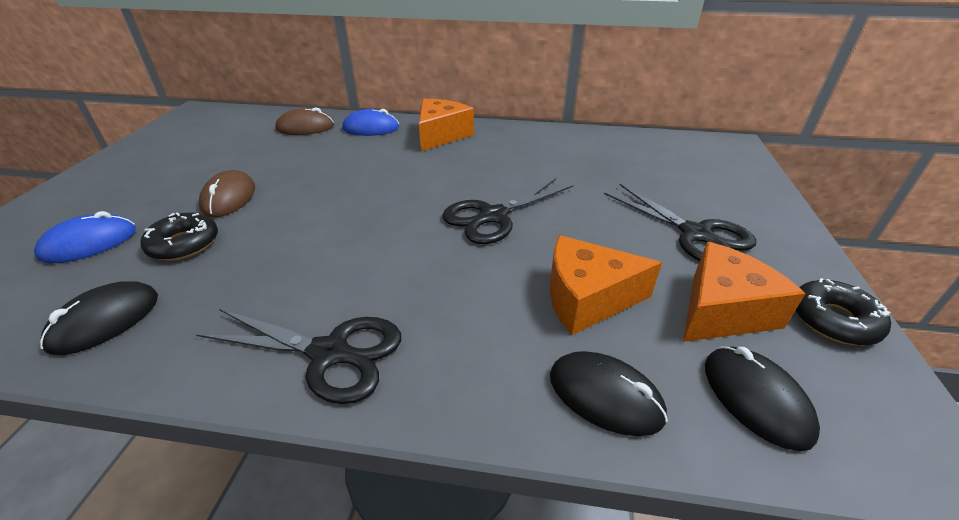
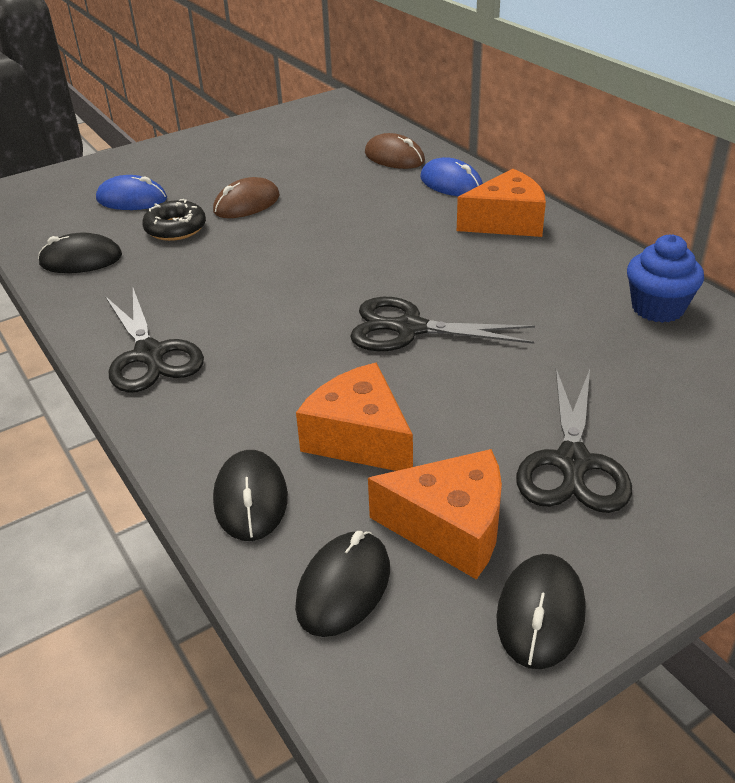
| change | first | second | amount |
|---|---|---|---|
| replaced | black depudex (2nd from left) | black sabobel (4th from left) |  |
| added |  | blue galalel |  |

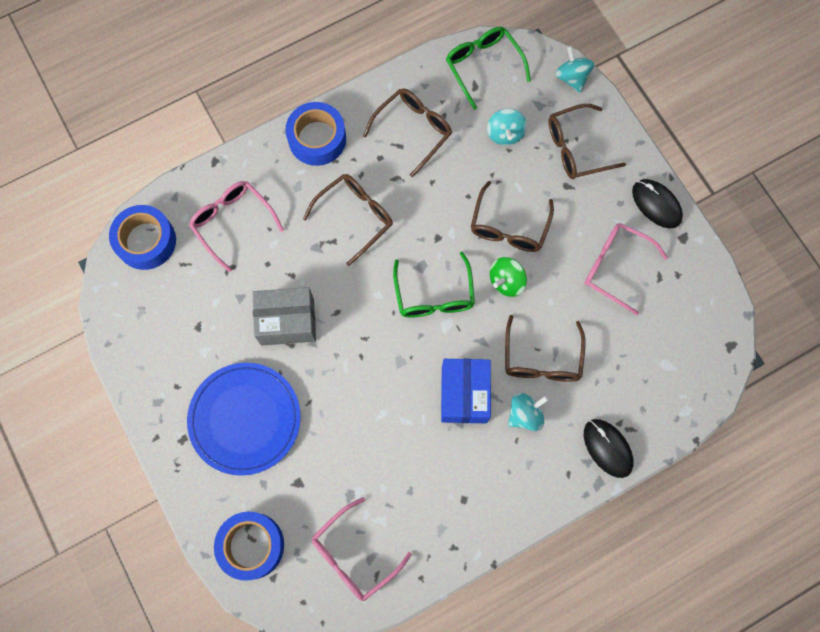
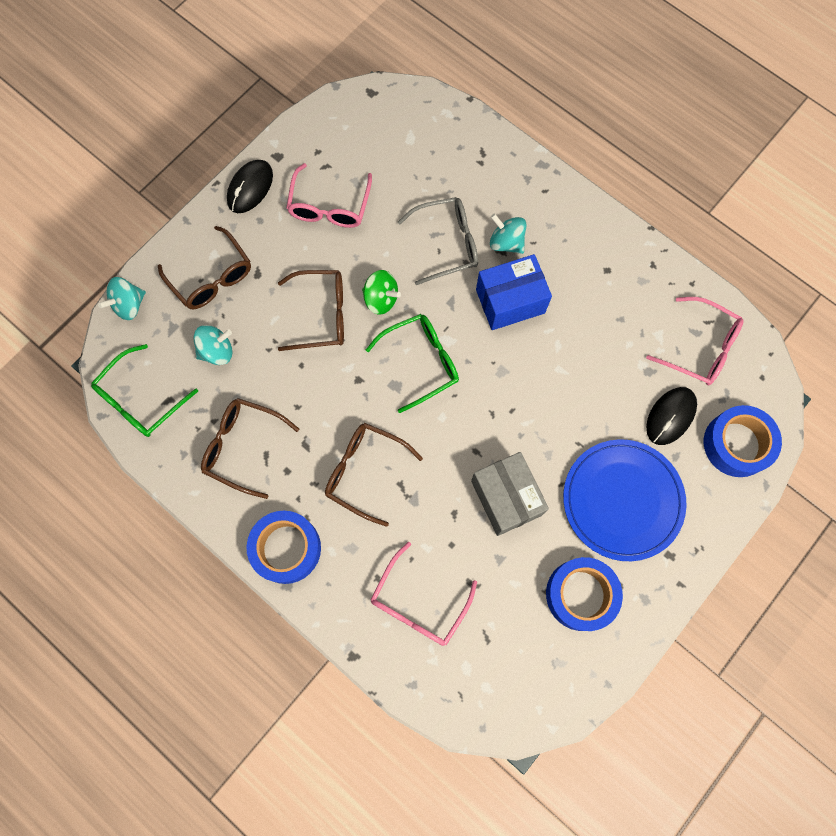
| change | first | second | amount |
|---|---|---|---|
| moved | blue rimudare (1st from left in the first image) | blue rimudare (2nd from left) |  |
| recoloured | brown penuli (4th from left) | grey penuli |  |
| moved | black sabobel (1st from left in the first image) | black sabobel (2nd from left) |  |

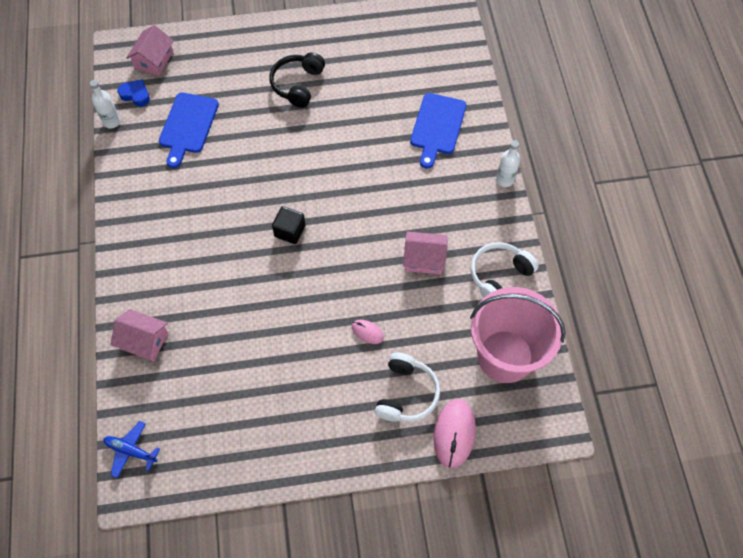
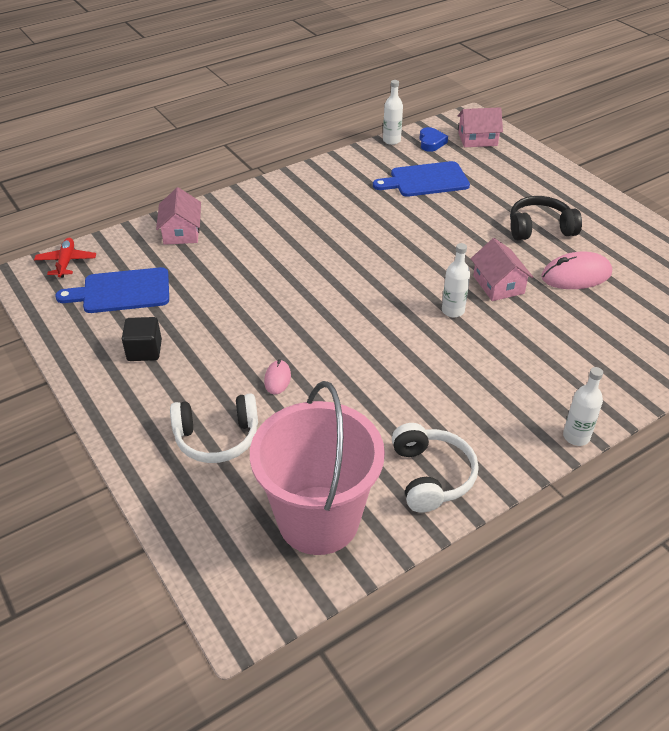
| change | first | second | amount |
|---|---|---|---|
| recoloured | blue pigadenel | red pigadenel |  |
| moved | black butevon |  |  |
| moved | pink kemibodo (3rd from left) |  |  |
| moved | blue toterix (2nd from left in the first image) | blue toterix (1st from left) |  |
| moved | pink sabobel (2nd from left) |  |  |
| turned | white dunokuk (2nd from left) |  | 60 degrees clockwise |
| added |  | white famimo (2nd from left) |  |

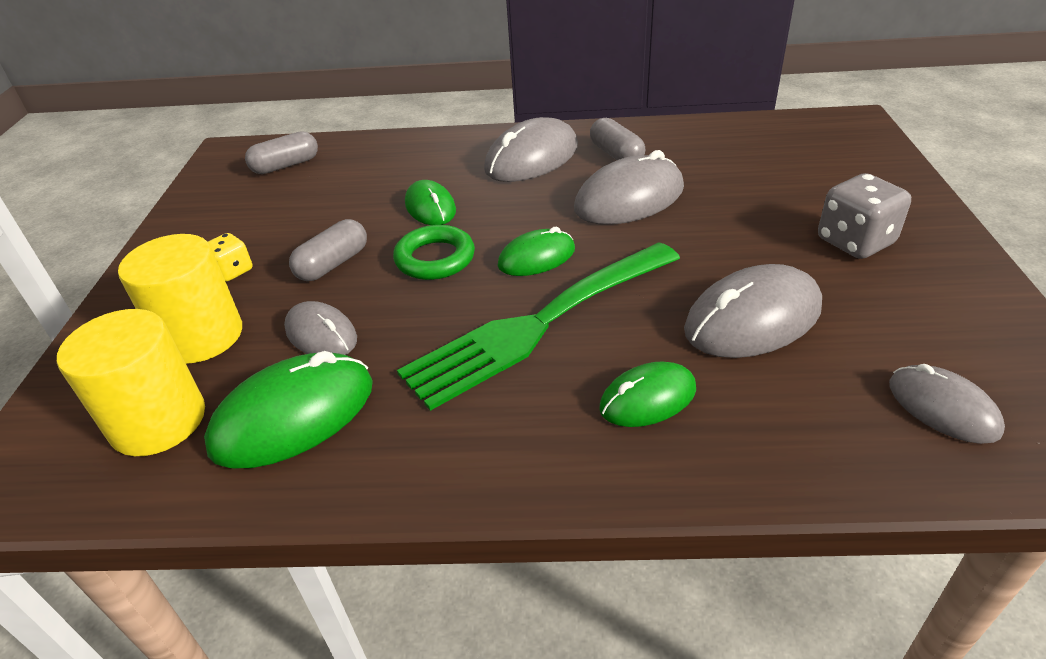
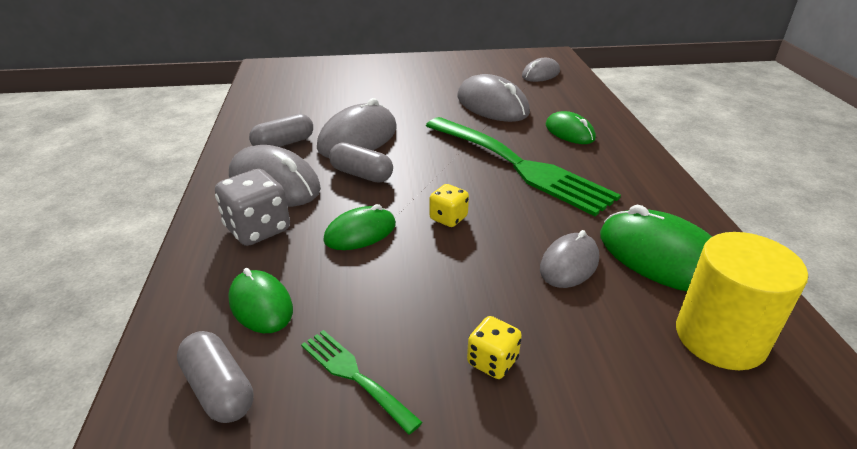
| change | first | second | amount |
|---|---|---|---|
| removed | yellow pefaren (2nd from left) |  |  |
| moved | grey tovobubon (2nd from left in the first image) | grey tovobubon (3rd from left) |  |
| replaced | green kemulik | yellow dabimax (1st from left) |  |
| moved | green sabobel (3rd from left in the first image) | green sabobel (1st from left) |  |
| turned | grey sabobel (3rd from left in the first image) | grey sabobel (2nd from left) | 75 degrees clockwise |
| moved | grey dabimax |  |  |
| added |  | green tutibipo (1st from left) |  |

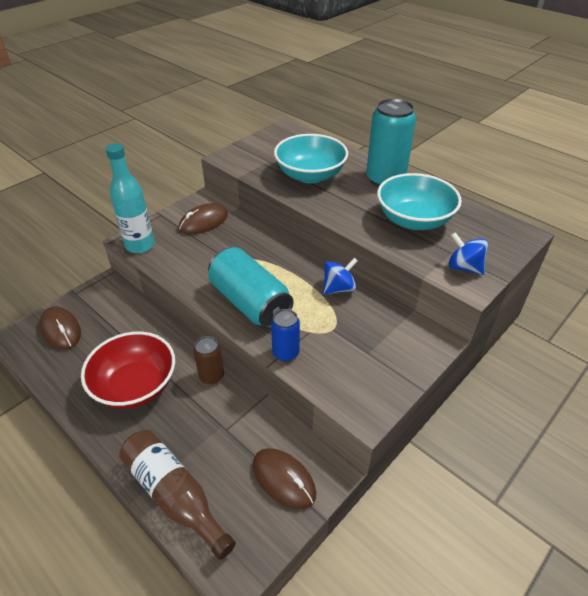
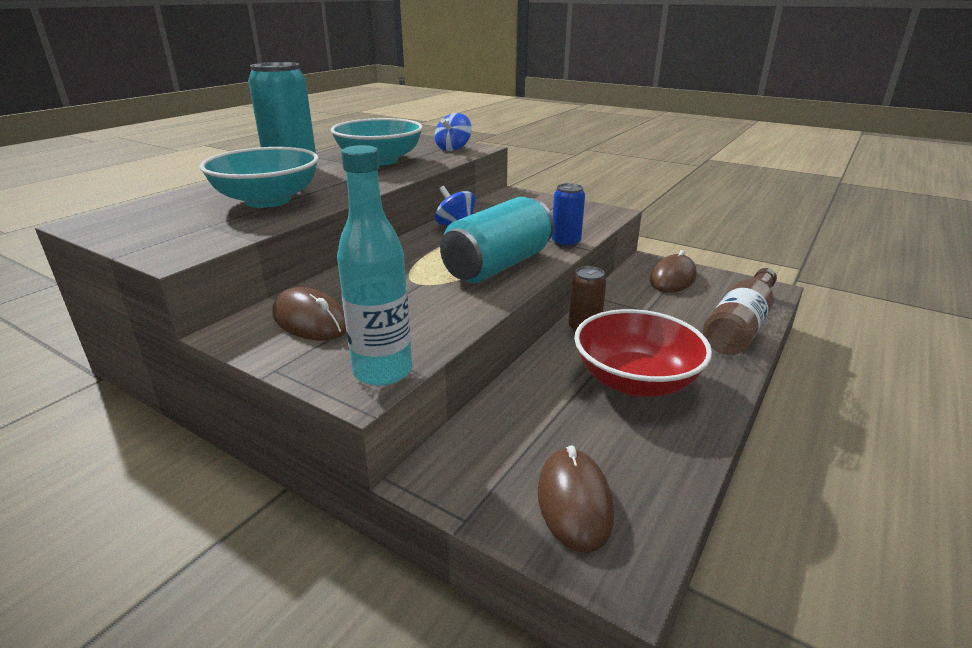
| change | first | second | amount |
|---|---|---|---|
| turned | brown sabobel (1st from left in the first image) | brown sabobel (2nd from left) | 45 degrees counterclockwise |

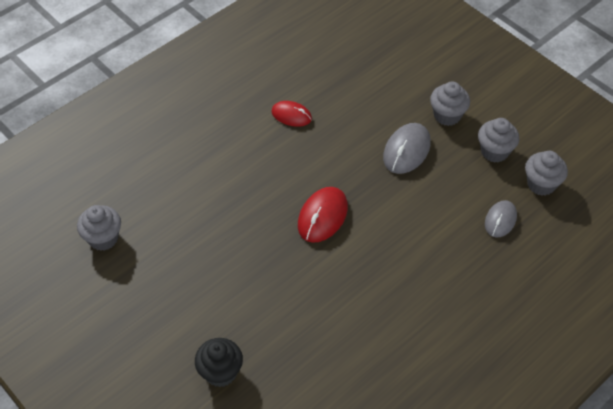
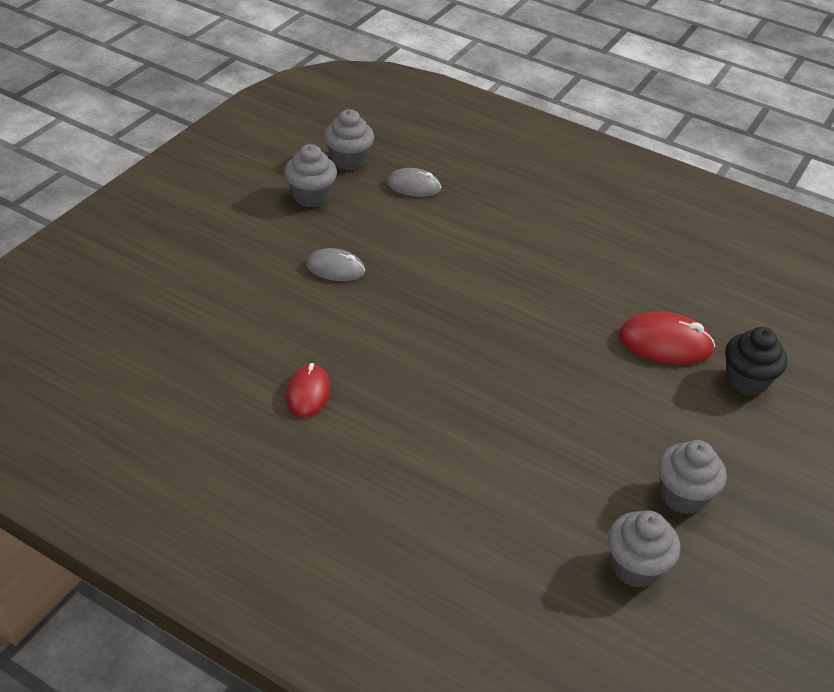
| change | first | second | amount |
|---|---|---|---|
| moved | red sabobel (2nd from left) |  |  |
| resized | grey sabobel (1st from left) |  | x0.66 |
| moved | grey galalel (2nd from left in the first image) | grey galalel (4th from left) |  |

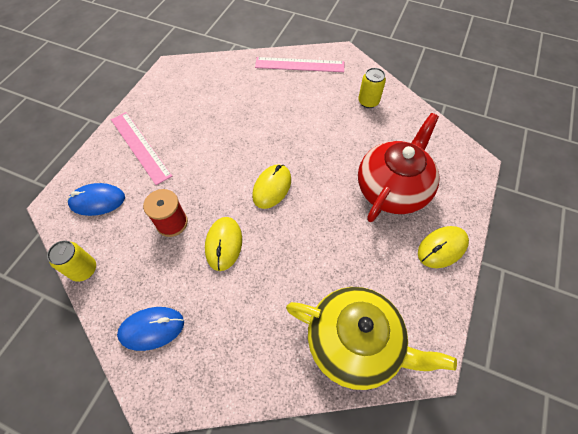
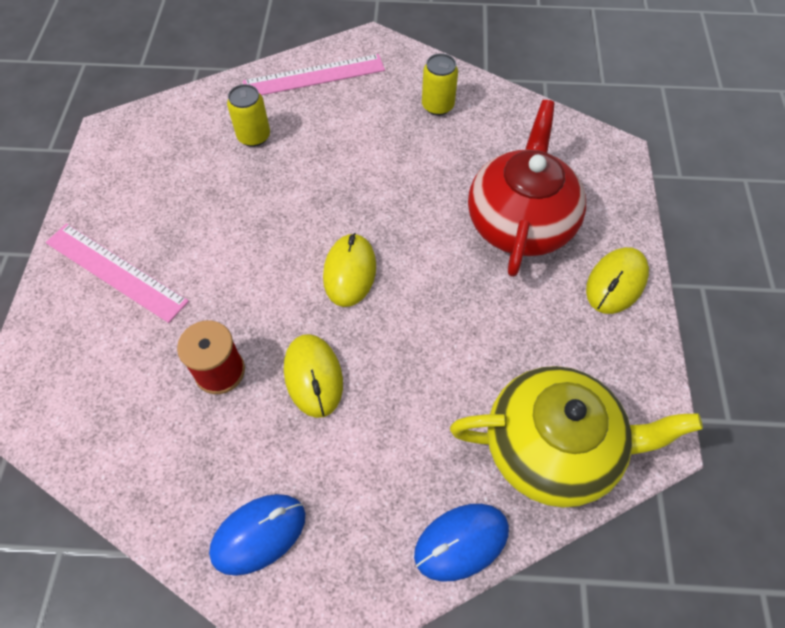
| change | first | second | amount |
|---|---|---|---|
| moved | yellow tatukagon (1st from left) |  |  |
| moved | blue sabobel (1st from left in the first image) | blue sabobel (2nd from left) |  |

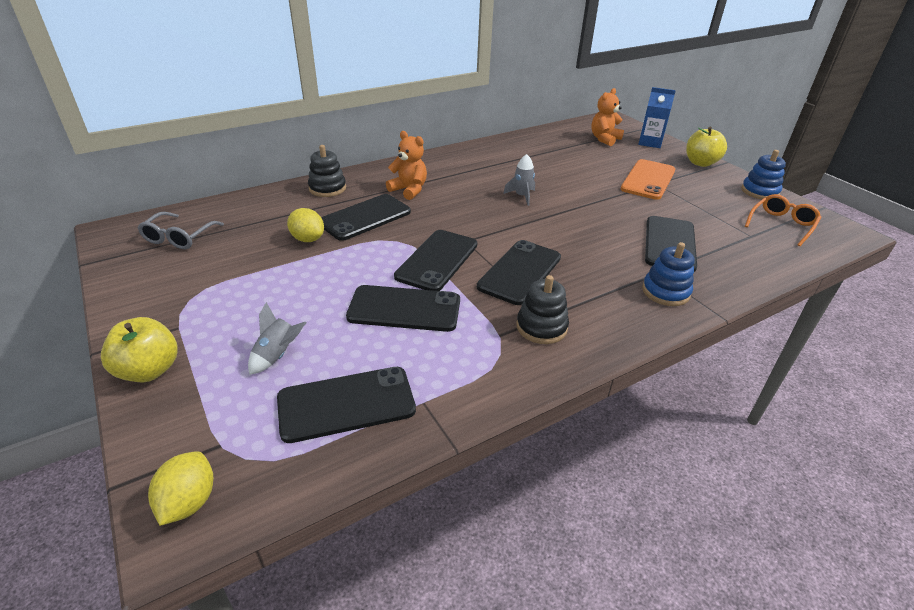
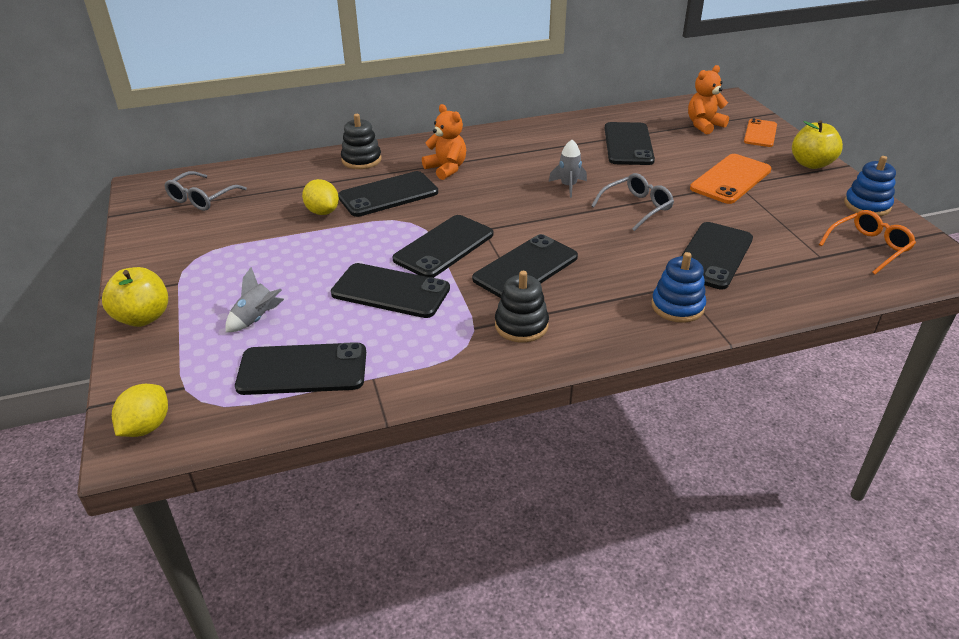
| change | first | second | amount |
|---|---|---|---|
| replaced | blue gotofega | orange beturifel (2nd from left) |  |
| added |  | grey penuli (2nd from left) |  |
| added |  | black beturifel (6th from left) |  |

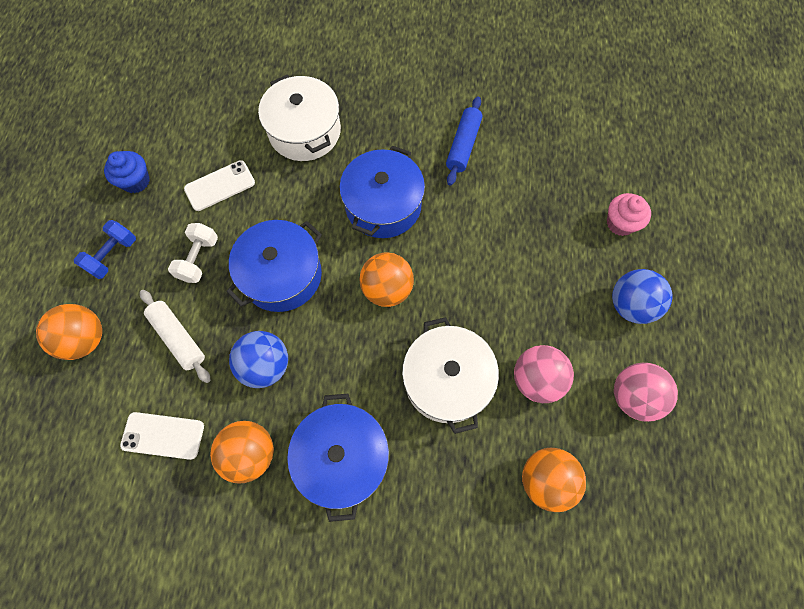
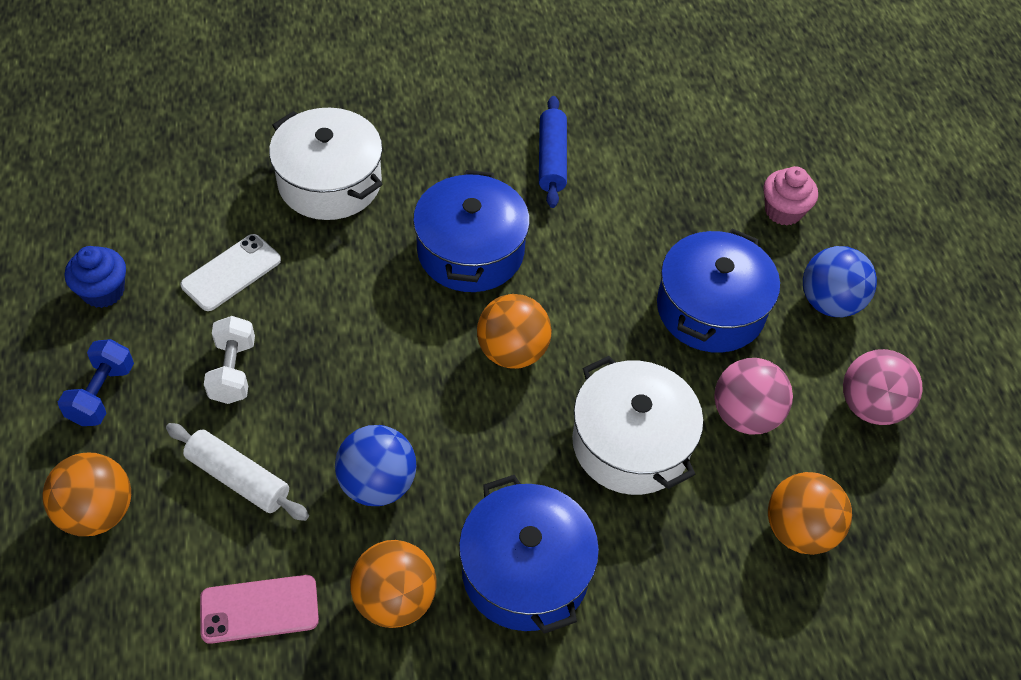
| change | first | second | amount |
|---|---|---|---|
| recoloured | white beturifel (1st from left) | pink beturifel |  |
| moved | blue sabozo (1st from left in the first image) | blue sabozo (3rd from left) |  |

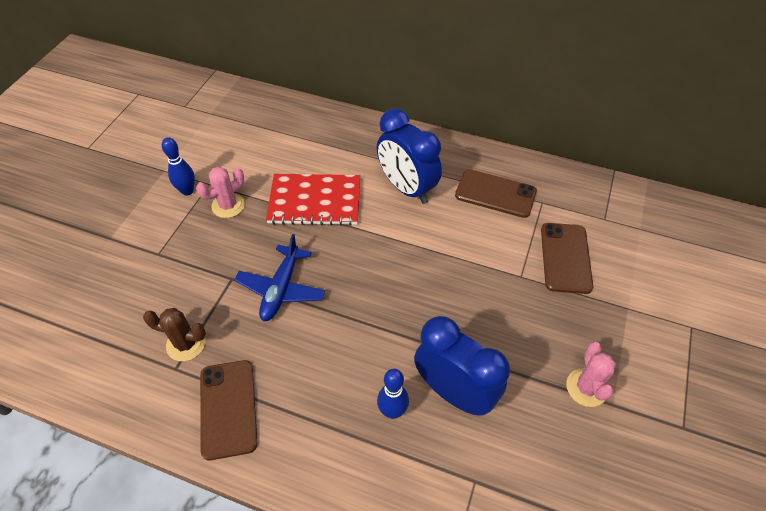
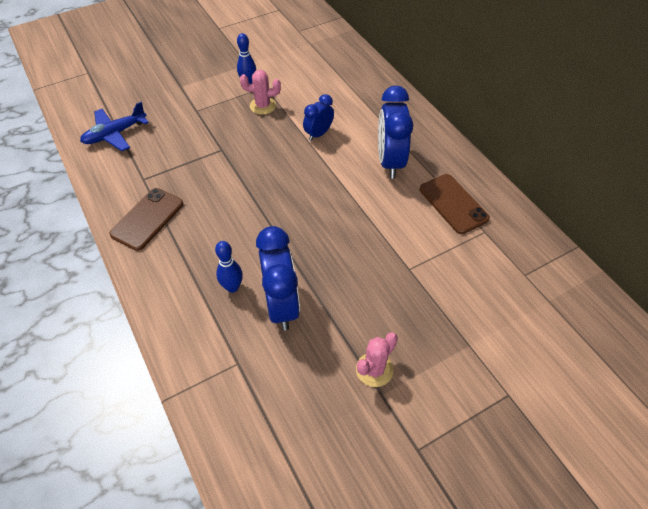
| change | first | second | amount |
|---|---|---|---|
| removed | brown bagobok |  |  |
| moved | blue pigadenel |  |  |
| replaced | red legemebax | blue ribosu (2nd from left) |  |
| removed | brown beturifel (3rd from left) |  |  |

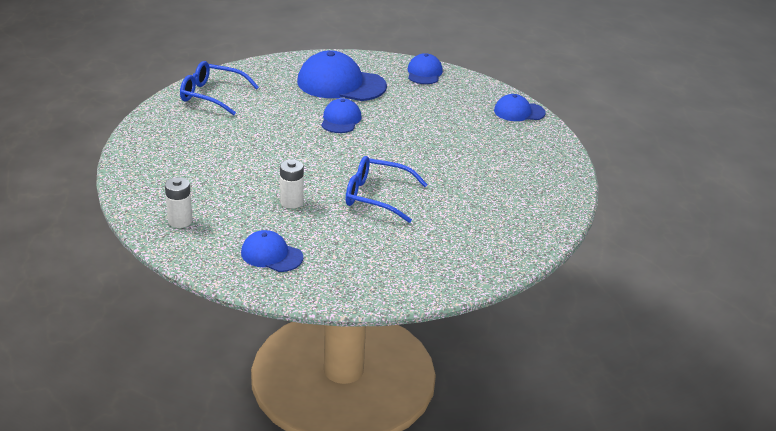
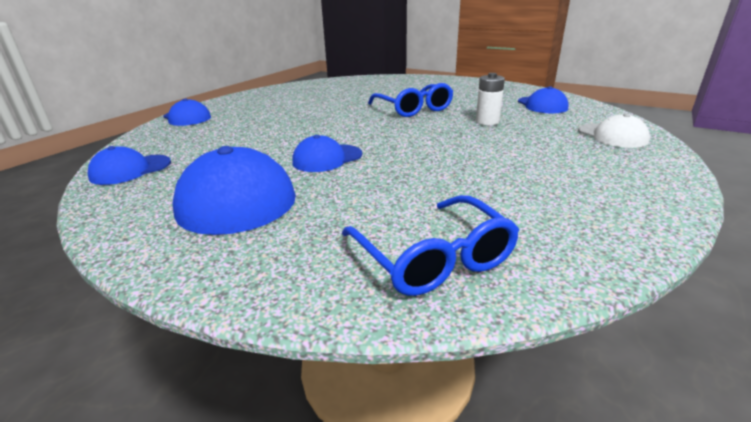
| change | first | second | amount |
|---|---|---|---|
| replaced | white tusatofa (1st from left) | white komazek |  |

